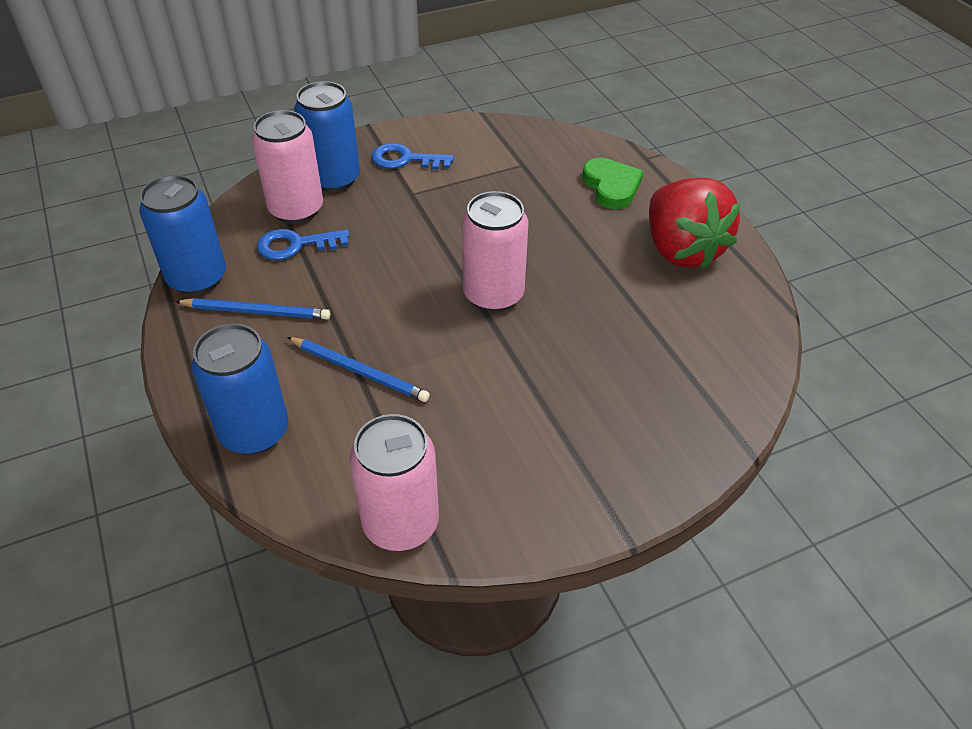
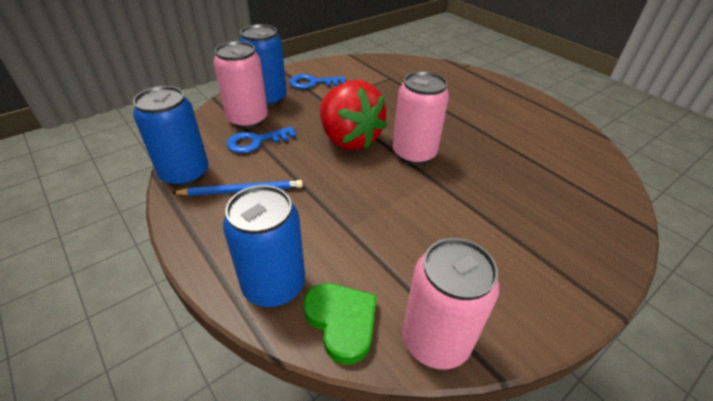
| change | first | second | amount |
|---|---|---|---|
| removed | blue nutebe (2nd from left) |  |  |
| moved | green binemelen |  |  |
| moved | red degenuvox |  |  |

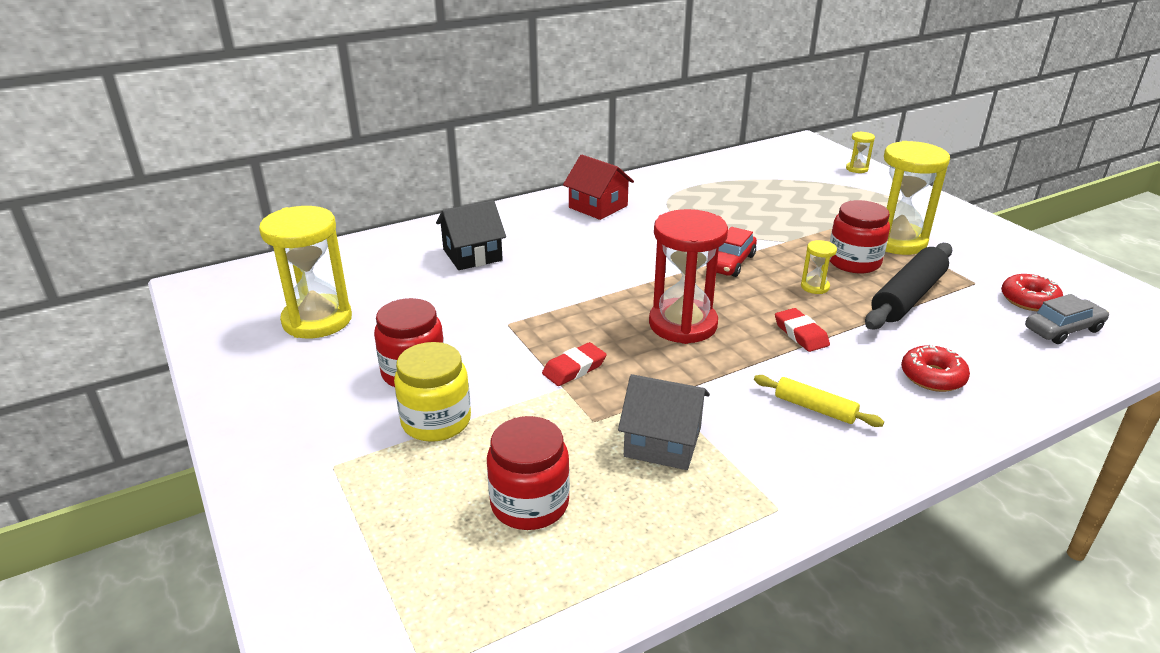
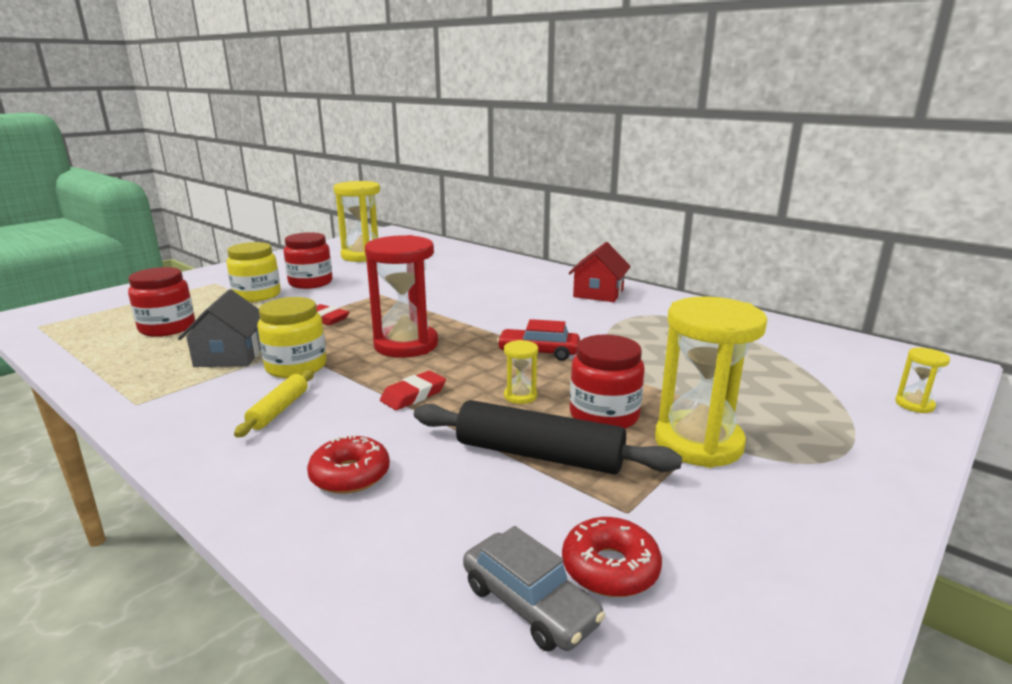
| change | first | second | amount |
|---|---|---|---|
| removed | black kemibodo |  |  |
| added |  | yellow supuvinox (2nd from left) |  |

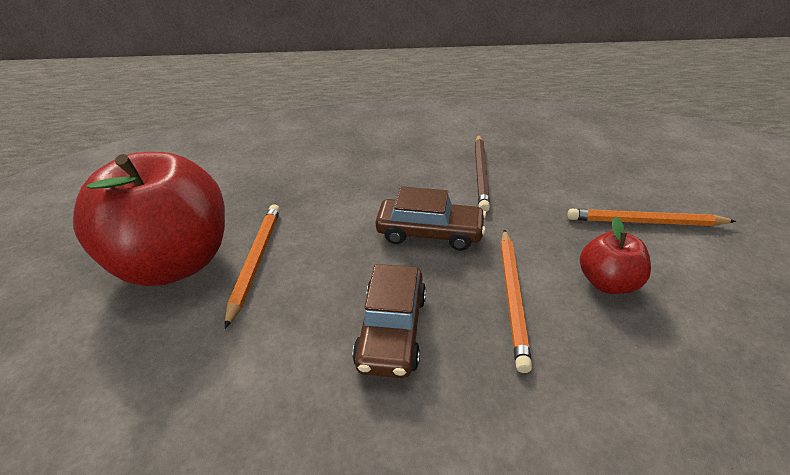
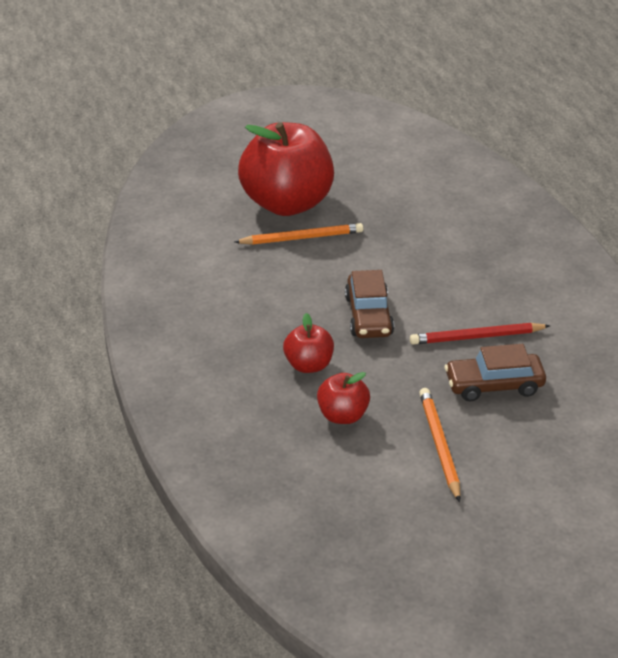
| change | first | second | amount |
|---|---|---|---|
| moved | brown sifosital (1st from left in the first image) | brown sifosital (2nd from left) |  |
| recoloured | brown nutebe | red nutebe |  |
| replaced | orange nutebe (2nd from left) | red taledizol (2nd from left) |  |

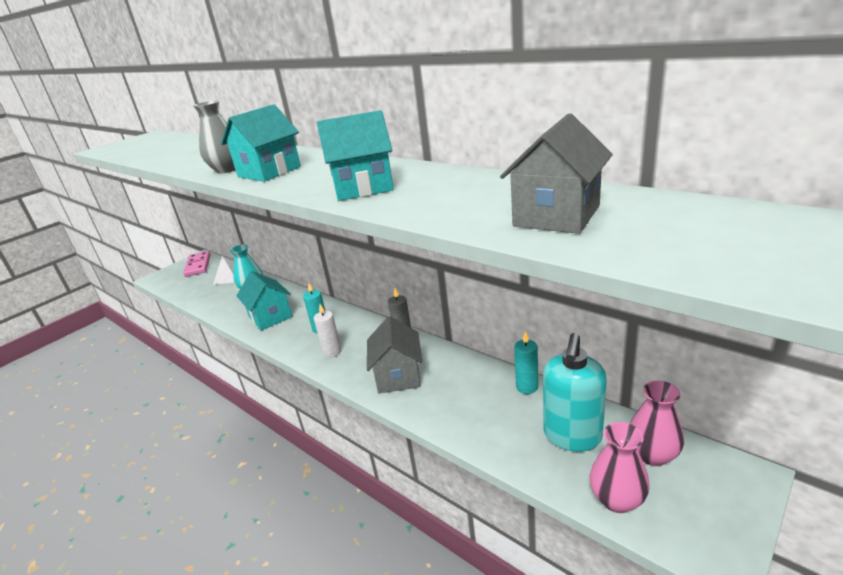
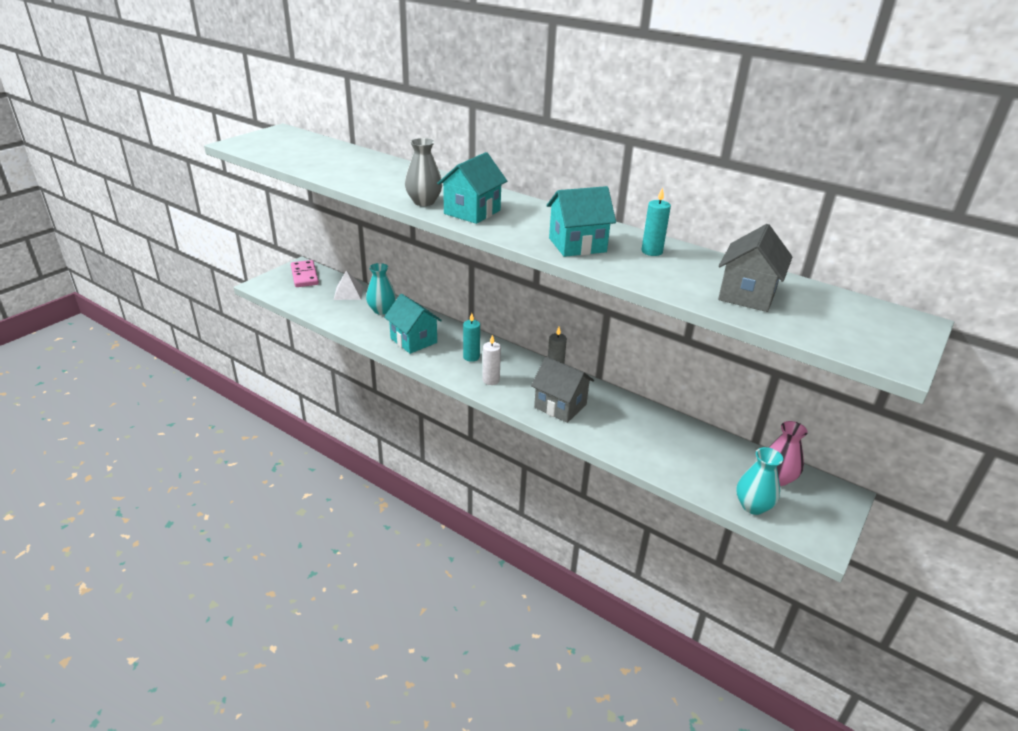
| change | first | second | amount |
|---|---|---|---|
| turned | grey kemibodo (1st from left) |  | 45 degrees counterclockwise |
| moved | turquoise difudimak (2nd from left) |  |  |
| removed | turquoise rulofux |  |  |
| recoloured | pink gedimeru (1st from left) | turquoise gedimeru (2nd from left) |  |

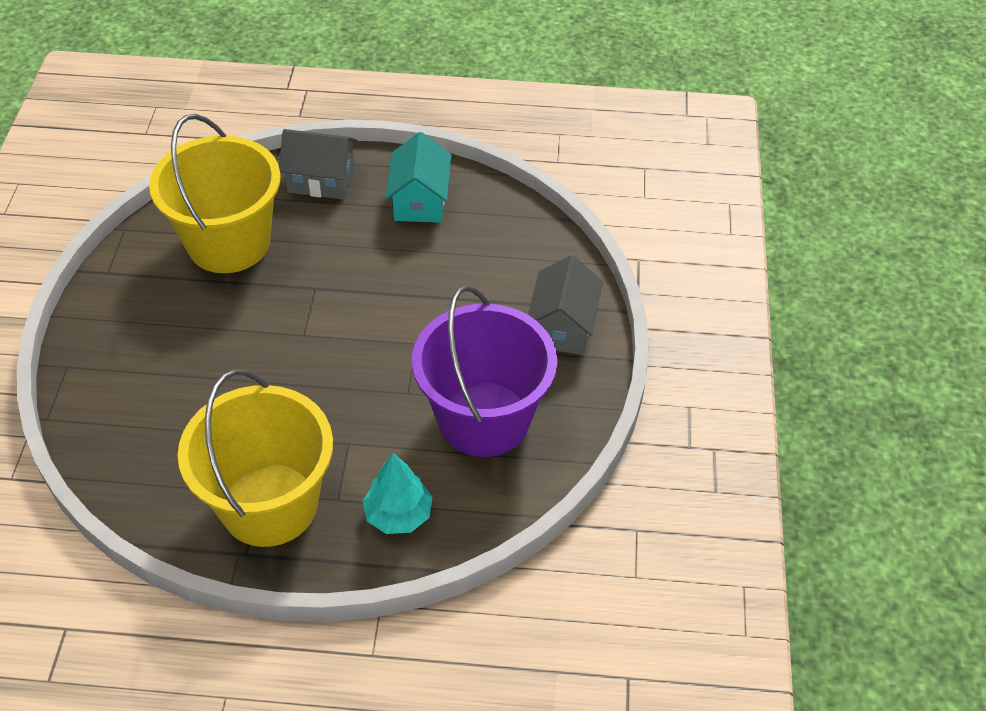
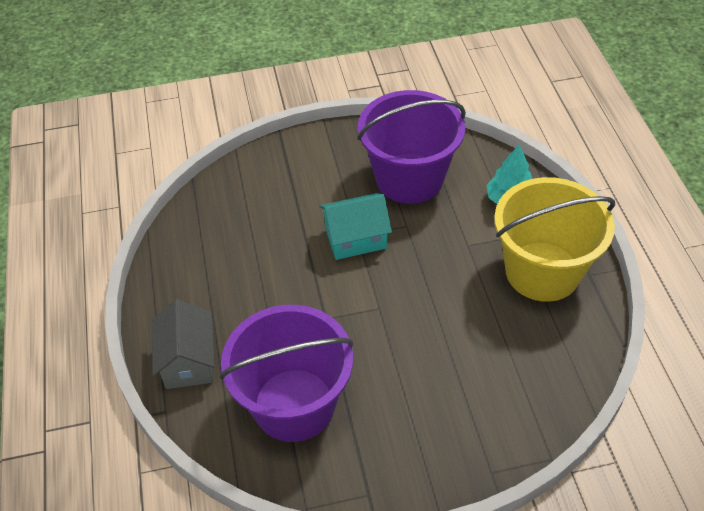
| change | first | second | amount |
|---|---|---|---|
| recoloured | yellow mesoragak (1st from left) | purple mesoragak (1st from left) |  |
| moved | turquoise kemibodo |  |  |
| removed | grey kemibodo (2nd from left) |  |  |

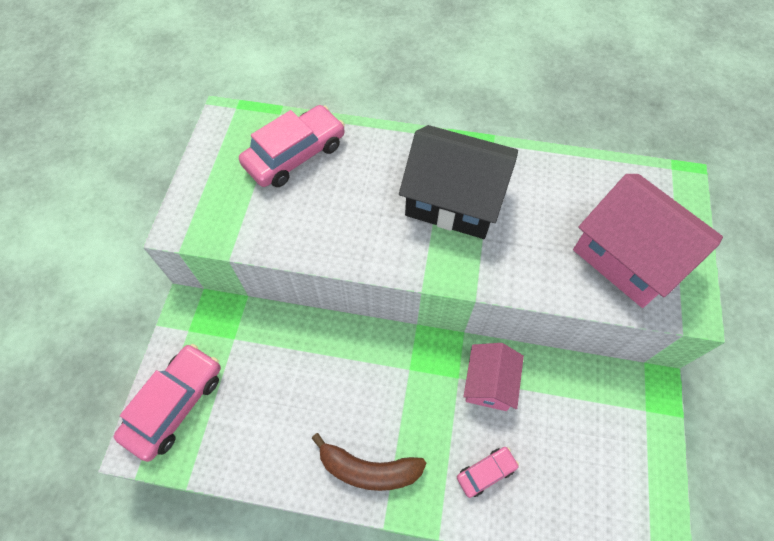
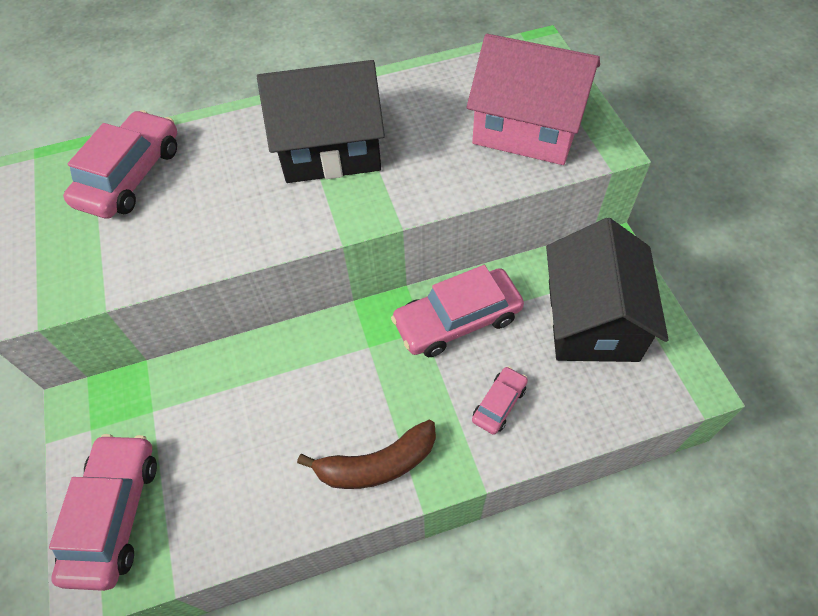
| change | first | second | amount |
|---|---|---|---|
| replaced | pink kemibodo (1st from left) | pink sifosital (3rd from left) |  |
| added |  | black kemibodo (2nd from left) |  |

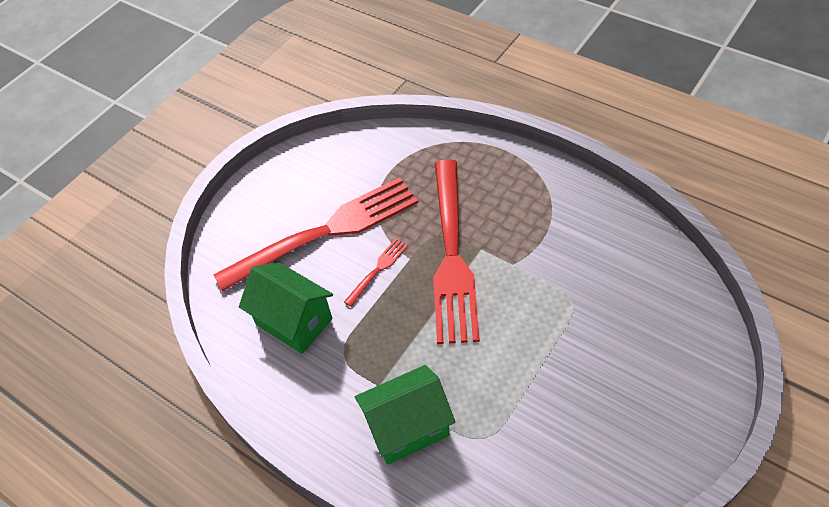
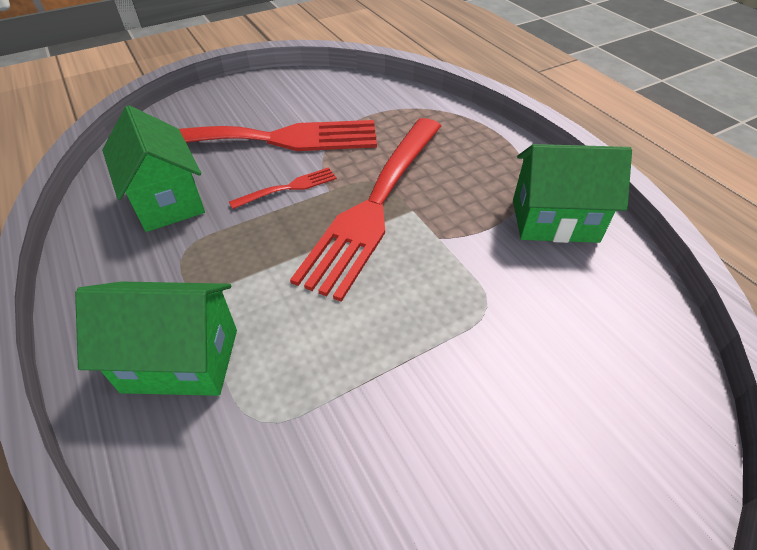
| change | first | second | amount |
|---|---|---|---|
| added |  | green kemibodo (3rd from left) |  |

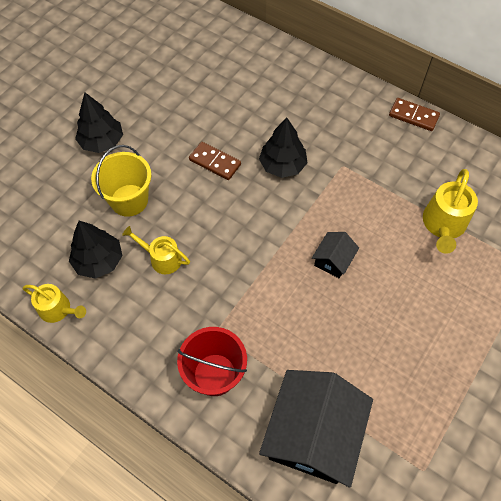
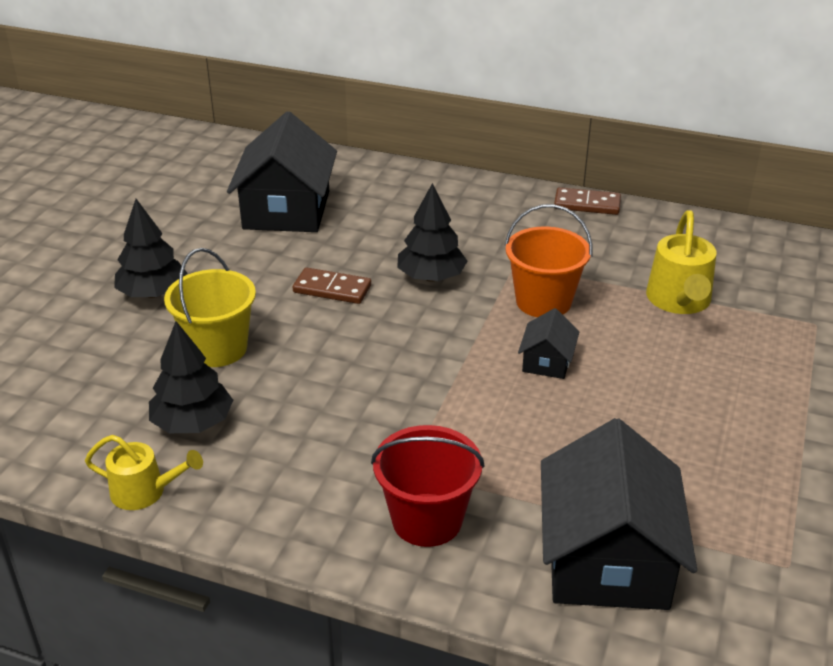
| change | first | second | amount |
|---|---|---|---|
| removed | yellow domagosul (2nd from left) |  |  |
| added |  | black kemibodo (1st from left) |  |
| added |  | orange mesoragak |  |

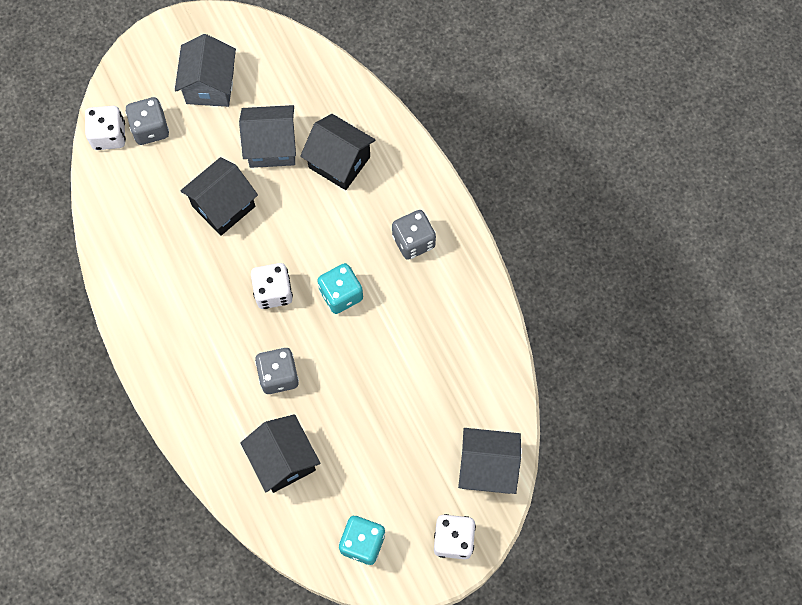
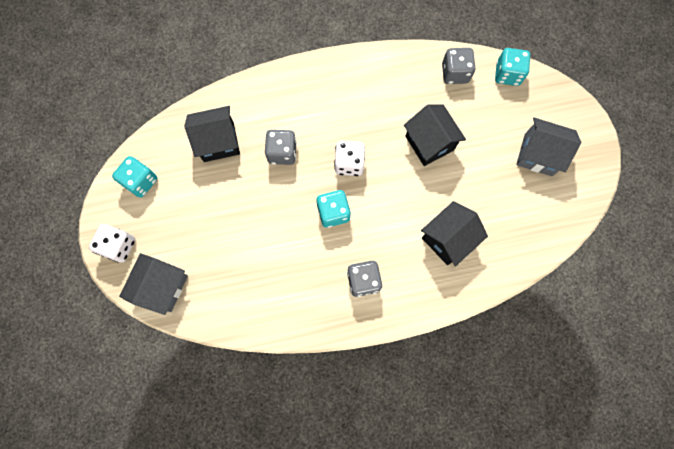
| change | first | second | amount |
|---|---|---|---|
| recoloured | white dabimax (1st from left) | turquoise dabimax (3rd from left) |  |
| moved | grey dabimax (1st from left in the first image) | grey dabimax (3rd from left) |  |
| removed | grey kemibodo (2nd from left) |  |  |

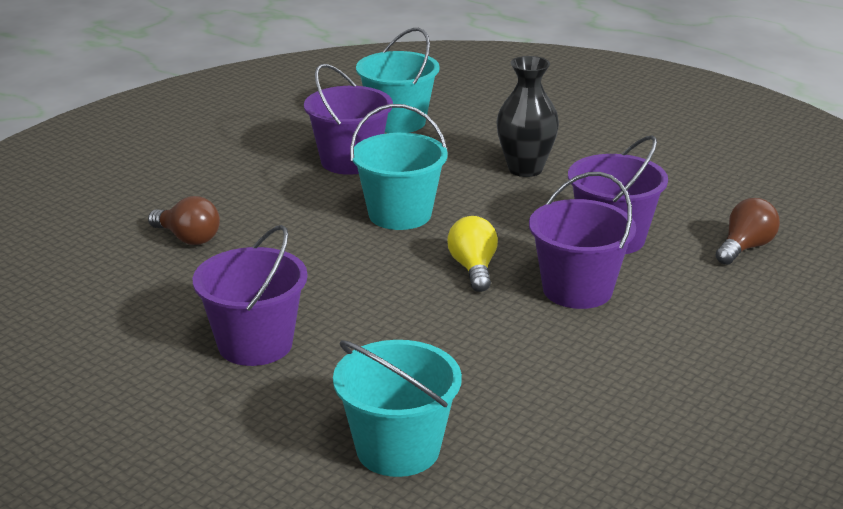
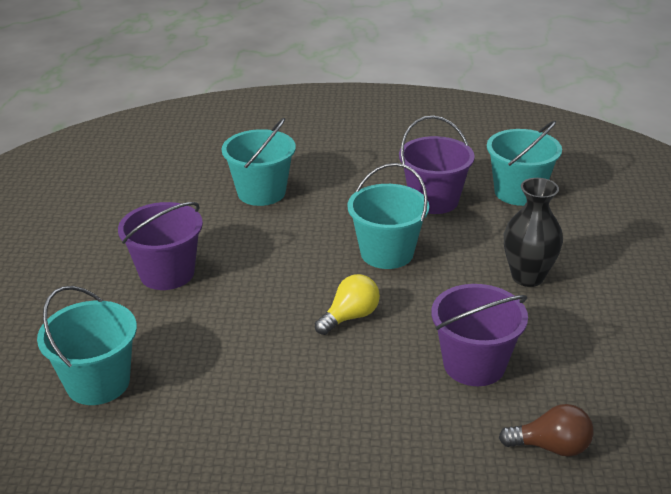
| change | first | second | amount |
|---|---|---|---|
| replaced | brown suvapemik (1st from left) | turquoise mesoragak (2nd from left) |  |
| removed | purple mesoragak (3rd from left) |  |  |

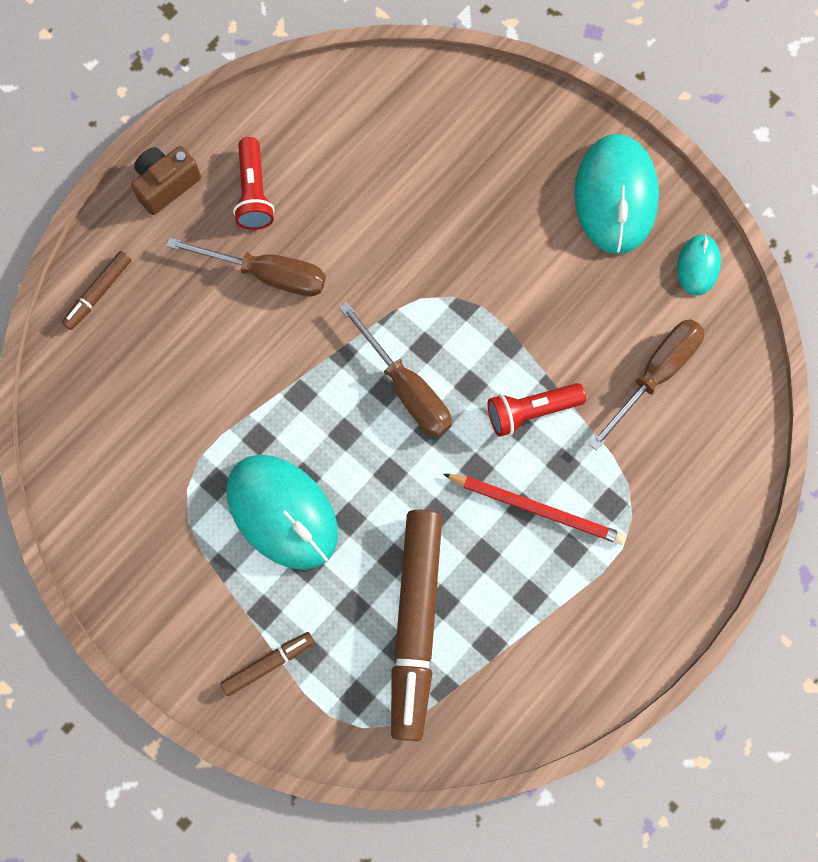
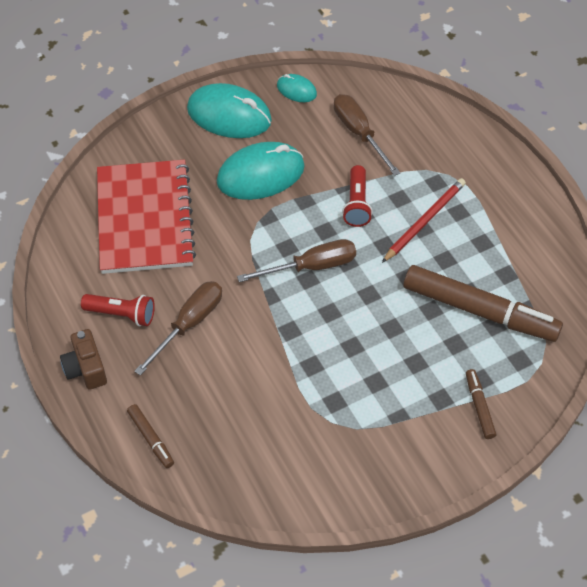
| change | first | second | amount |
|---|---|---|---|
| moved | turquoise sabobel (1st from left in the first image) | turquoise sabobel (2nd from left) |  |
| added |  | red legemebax |  |

